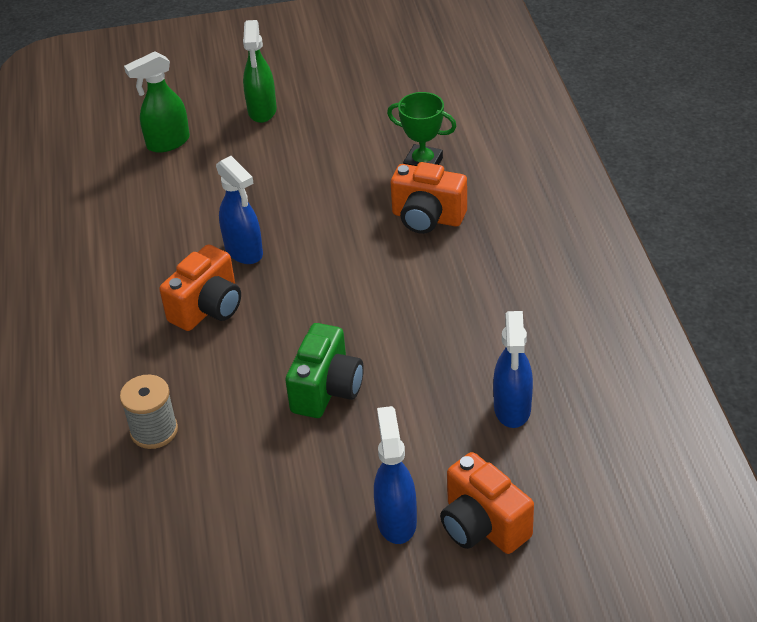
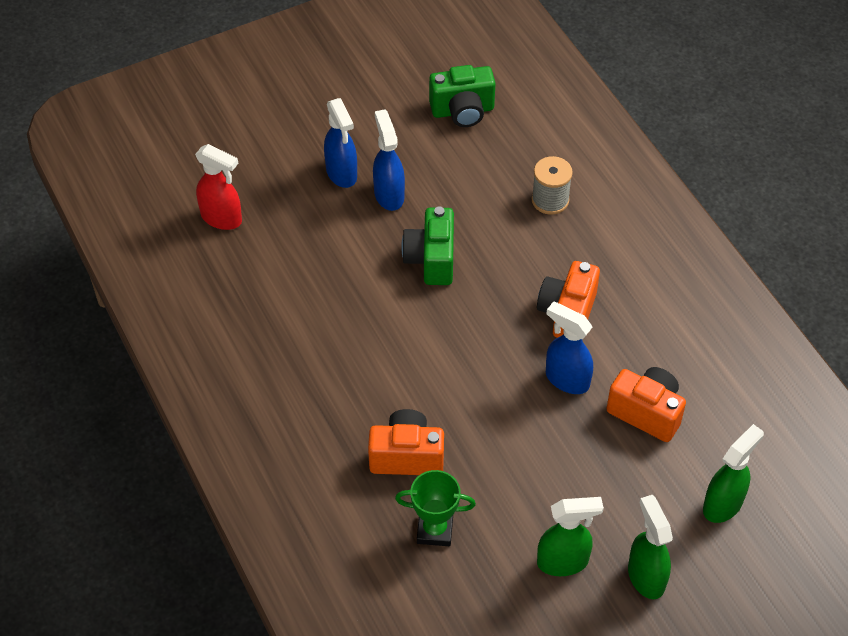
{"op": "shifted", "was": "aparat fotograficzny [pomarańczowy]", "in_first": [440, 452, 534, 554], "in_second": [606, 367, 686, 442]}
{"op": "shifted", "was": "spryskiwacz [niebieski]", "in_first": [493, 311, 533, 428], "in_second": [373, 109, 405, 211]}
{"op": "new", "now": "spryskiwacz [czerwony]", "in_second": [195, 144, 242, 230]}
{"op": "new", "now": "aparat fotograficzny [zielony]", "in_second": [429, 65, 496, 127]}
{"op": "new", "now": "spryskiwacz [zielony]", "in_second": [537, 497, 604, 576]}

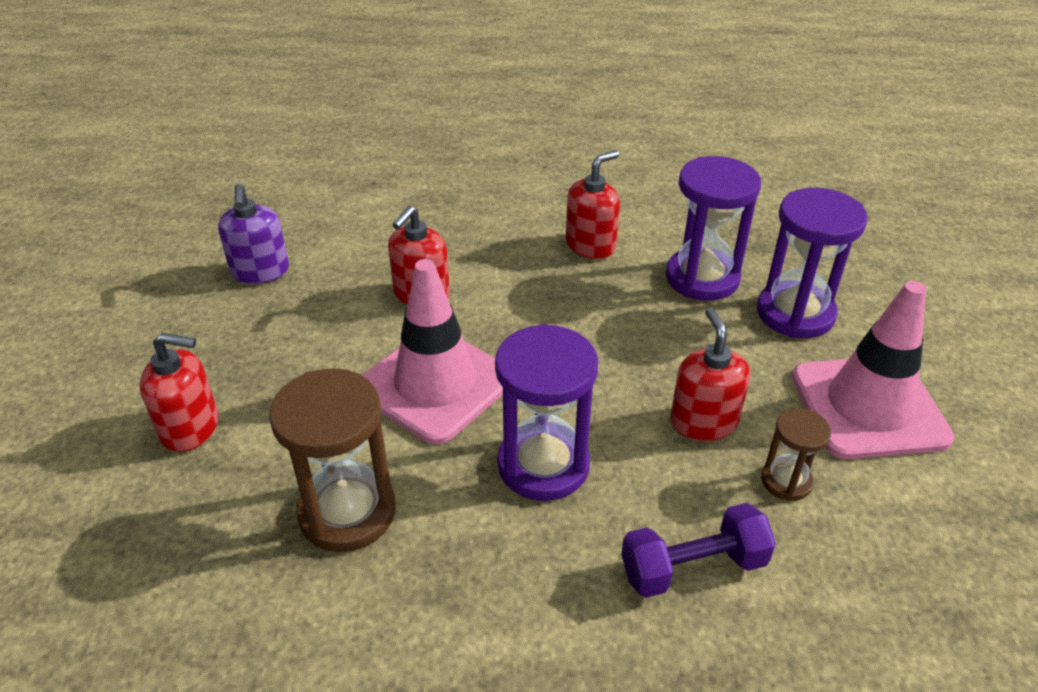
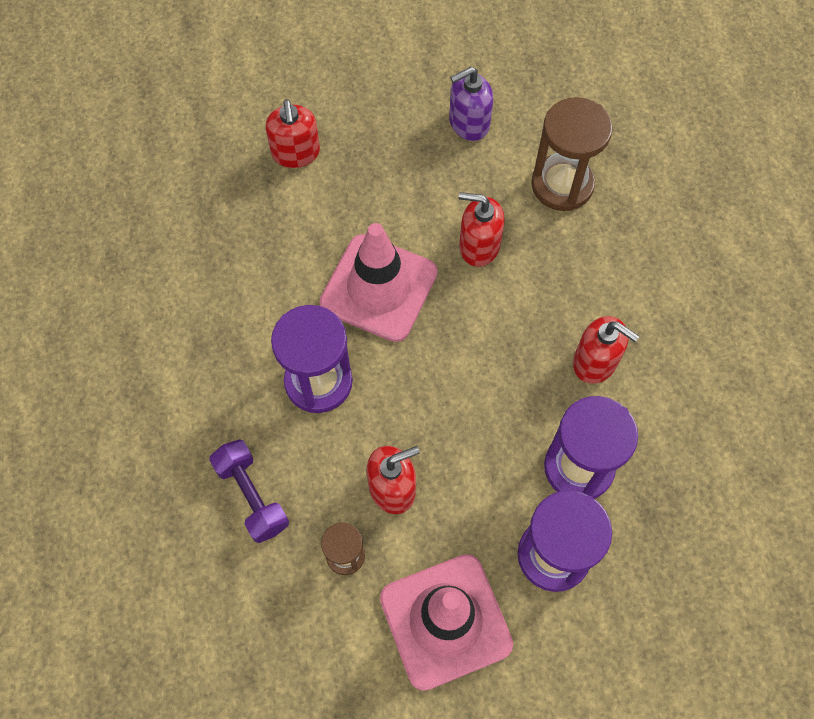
{"op": "shifted", "was": "klepsydra [brązowy]", "in_first": [269, 368, 396, 552], "in_second": [531, 97, 613, 211]}

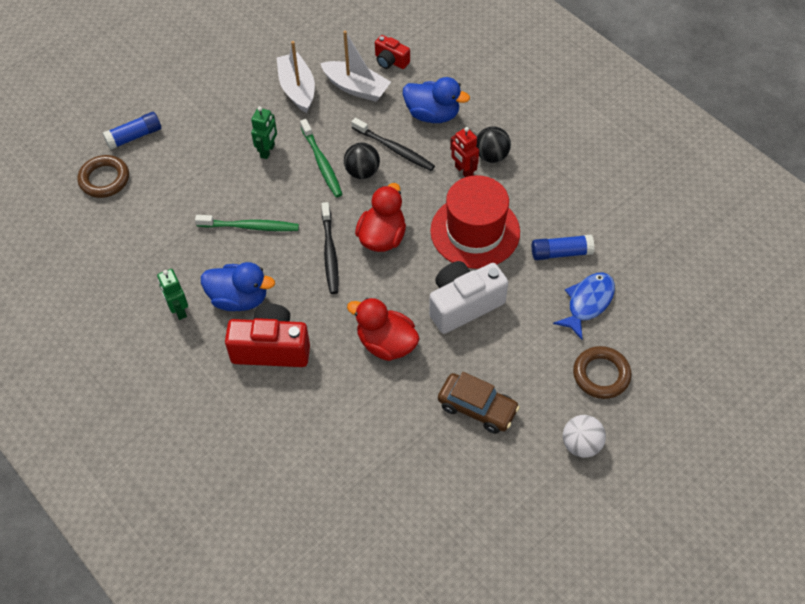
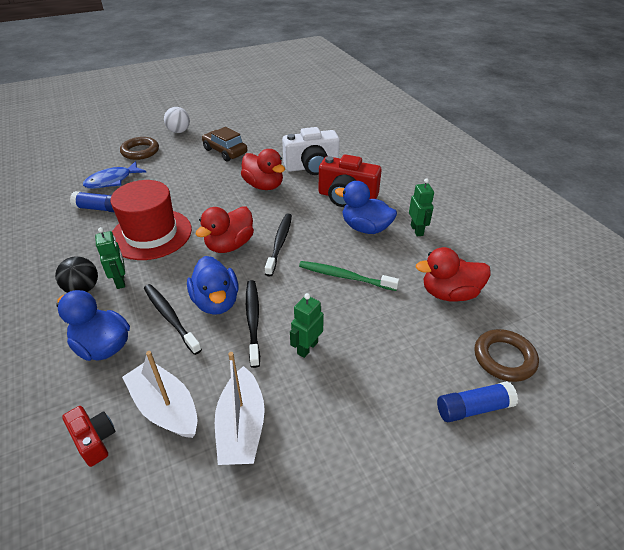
{"op": "repainted", "was": "szczoteczka do zębów [zielony]", "now": "szczoteczka do zębów [czarny]", "in_first": [300, 119, 342, 197], "in_second": [246, 280, 260, 368]}
{"op": "swapped", "was": "piłka [czarny]", "now": "kaczka [niebieski]", "in_first": [344, 143, 380, 179], "in_second": [187, 256, 239, 315]}
{"op": "shifted", "was": "aparat fotograficzny [biały]", "in_first": [429, 261, 508, 334], "in_second": [282, 127, 340, 175]}
{"op": "repainted", "was": "robot [czerwony]", "now": "robot [zielony]", "in_first": [450, 127, 479, 177], "in_second": [95, 227, 125, 289]}
{"op": "new", "now": "kaczka [czerwony]", "in_second": [416, 247, 491, 301]}

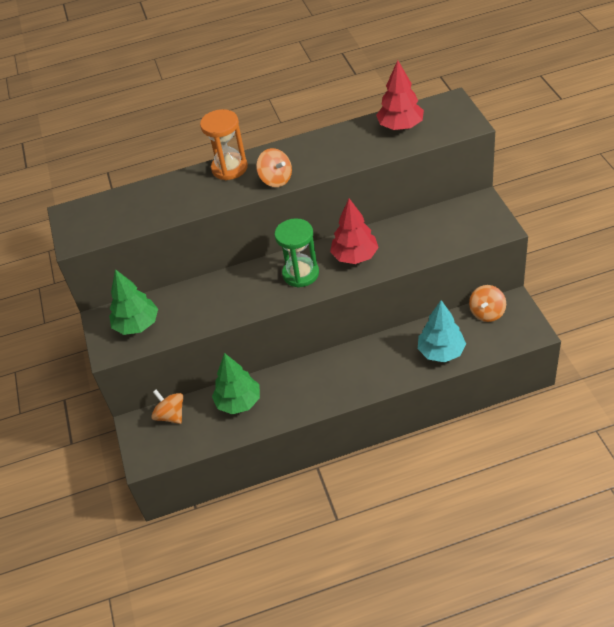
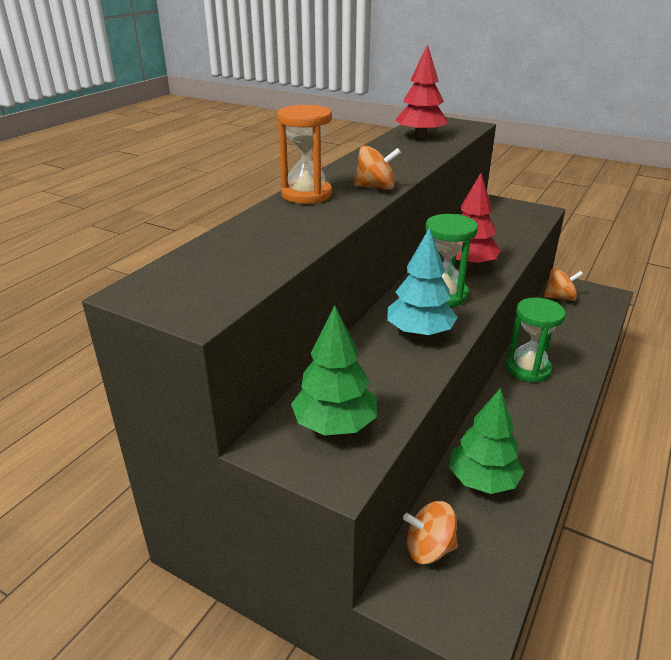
{"op": "shifted", "was": "drzewko [turkusowy]", "in_first": [418, 300, 466, 362], "in_second": [387, 227, 458, 337]}
{"op": "rotated", "was": "bączek [pomarańczowy]", "in_first": [469, 285, 506, 322], "in_second": [544, 268, 583, 301], "clockwise": -75}
{"op": "new", "now": "klepsydra [zielony]", "in_second": [506, 297, 566, 383]}

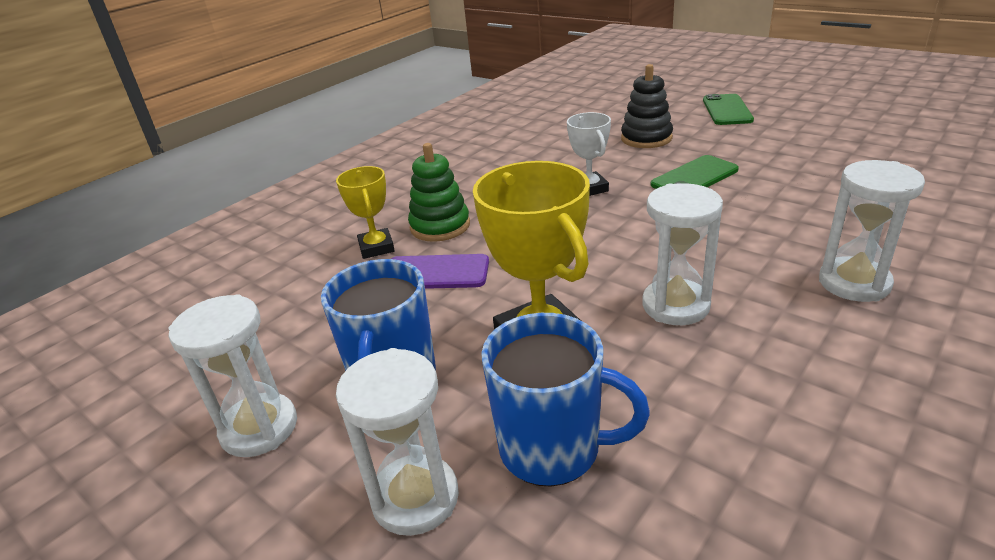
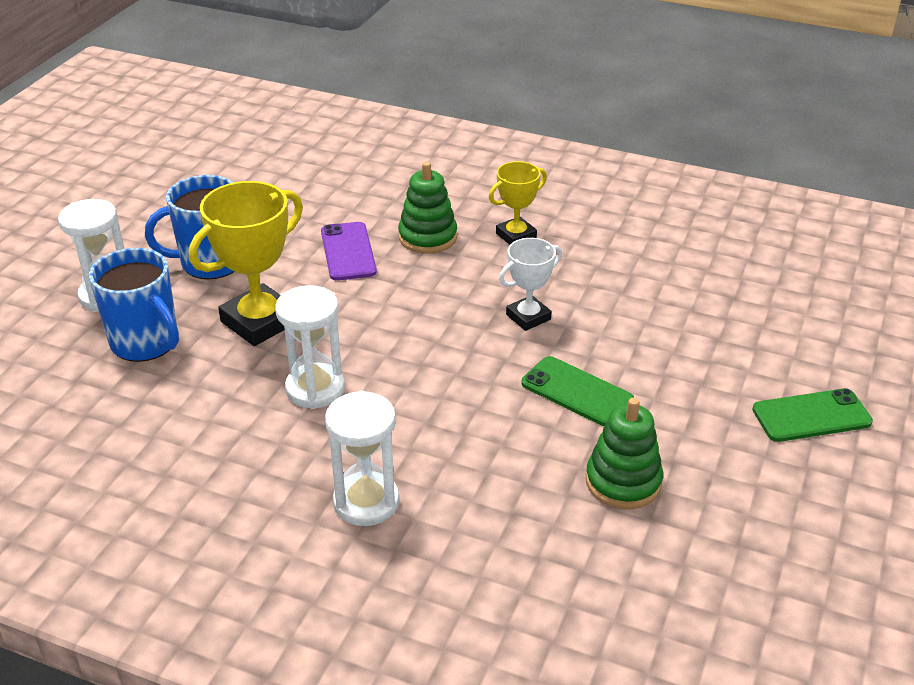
{"op": "gone", "was": "klepsydra [biały]", "in_first": [168, 294, 297, 457]}
{"op": "shifted", "was": "puchar [żółty]", "in_first": [336, 166, 395, 259], "in_second": [489, 161, 547, 245]}
{"op": "rotated", "was": "kubek [niebieski]", "in_first": [481, 313, 650, 487], "in_second": [89, 248, 179, 362], "clockwise": -45}
{"op": "gone", "was": "zabawka nakładanka [czarny]", "in_first": [621, 64, 673, 148]}
{"op": "new", "now": "zabawka nakładanka [zielony]", "in_second": [586, 398, 663, 509]}

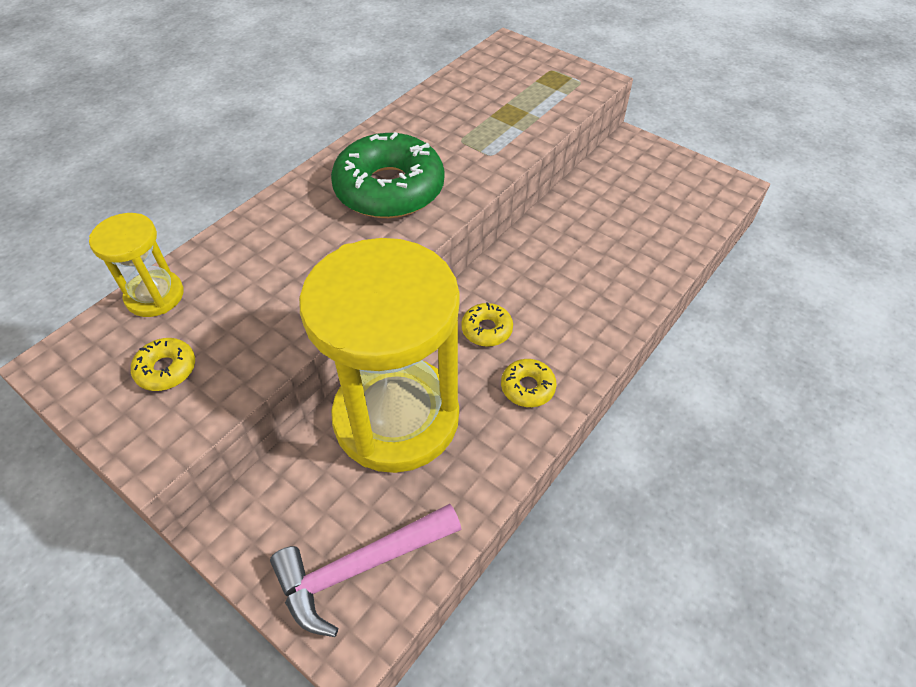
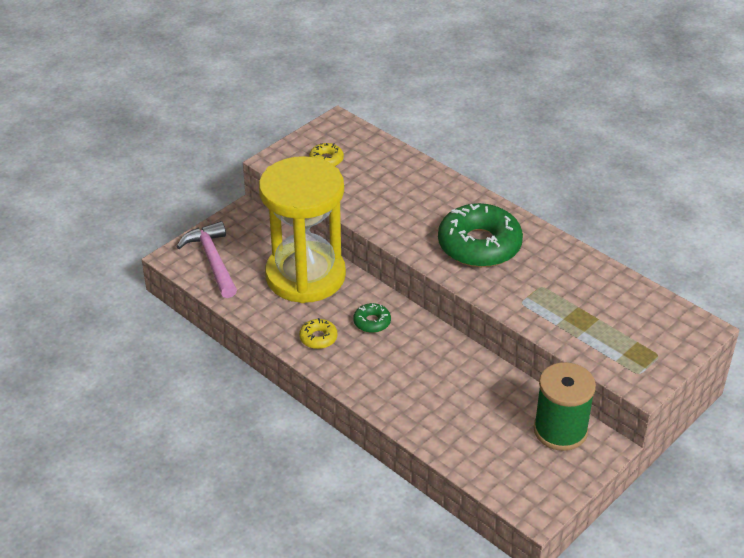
{"op": "gone", "was": "klepsydra [żółty]", "in_first": [89, 213, 183, 317]}
{"op": "repainted", "was": "donut [żółty]", "now": "donut [zielony]", "in_first": [461, 302, 513, 347], "in_second": [353, 303, 391, 333]}
{"op": "new", "now": "szpulka [zielony]", "in_second": [533, 362, 596, 451]}

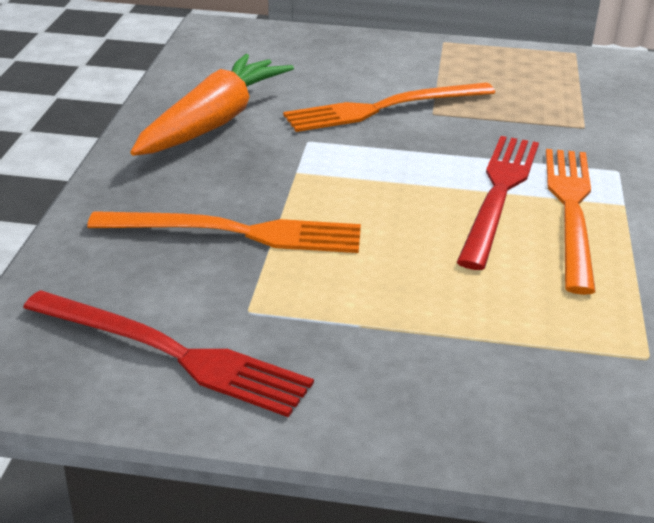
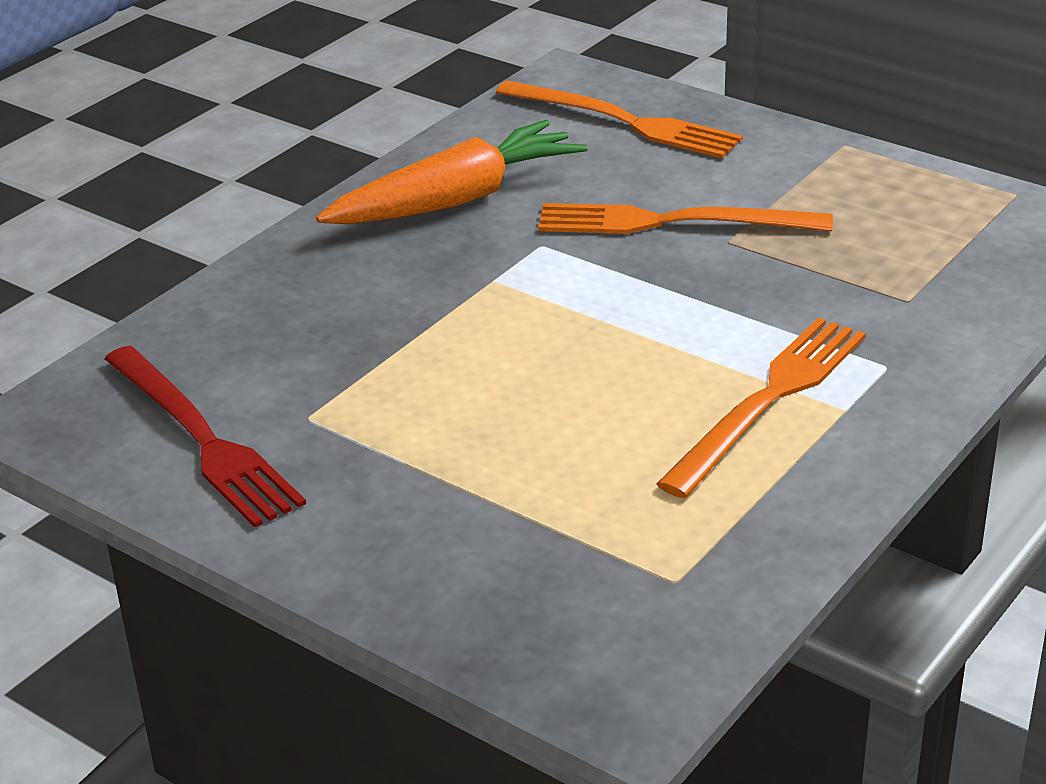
{"op": "shifted", "was": "widelec [pomarańczowy]", "in_first": [87, 211, 361, 253], "in_second": [496, 81, 743, 159]}
{"op": "gone", "was": "widelec [czerwony]", "in_first": [457, 136, 539, 270]}

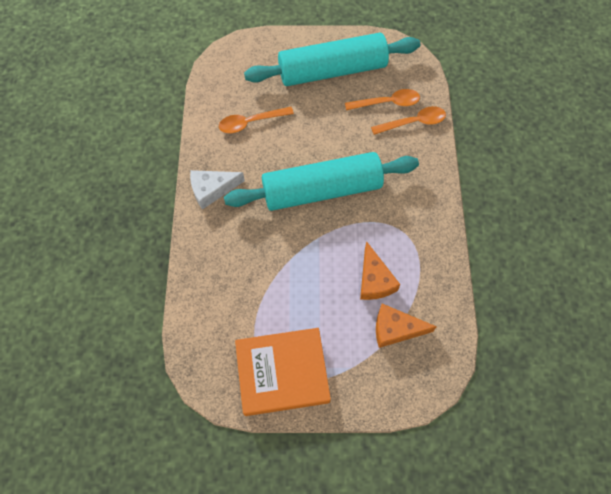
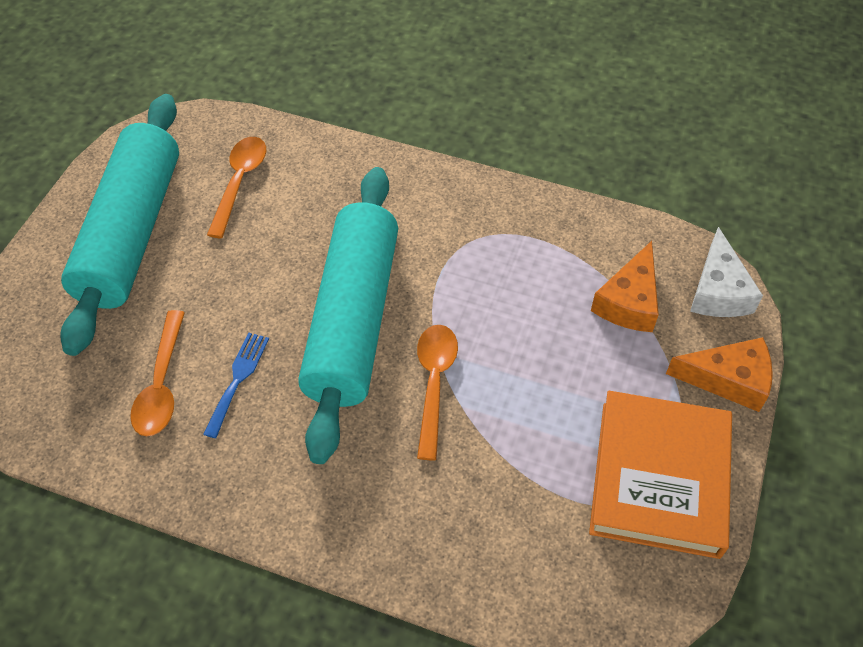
{"op": "shifted", "was": "ser [biały]", "in_first": [190, 170, 245, 209], "in_second": [690, 227, 763, 317]}
{"op": "shifted", "was": "ser [pomarańczowy]", "in_first": [360, 241, 400, 300], "in_second": [666, 337, 773, 412]}
{"op": "shifted", "was": "łyżka [pomarańczowy]", "in_first": [371, 106, 446, 135], "in_second": [417, 325, 458, 460]}
{"op": "new", "now": "widelec [niebieski]", "in_second": [203, 332, 269, 438]}

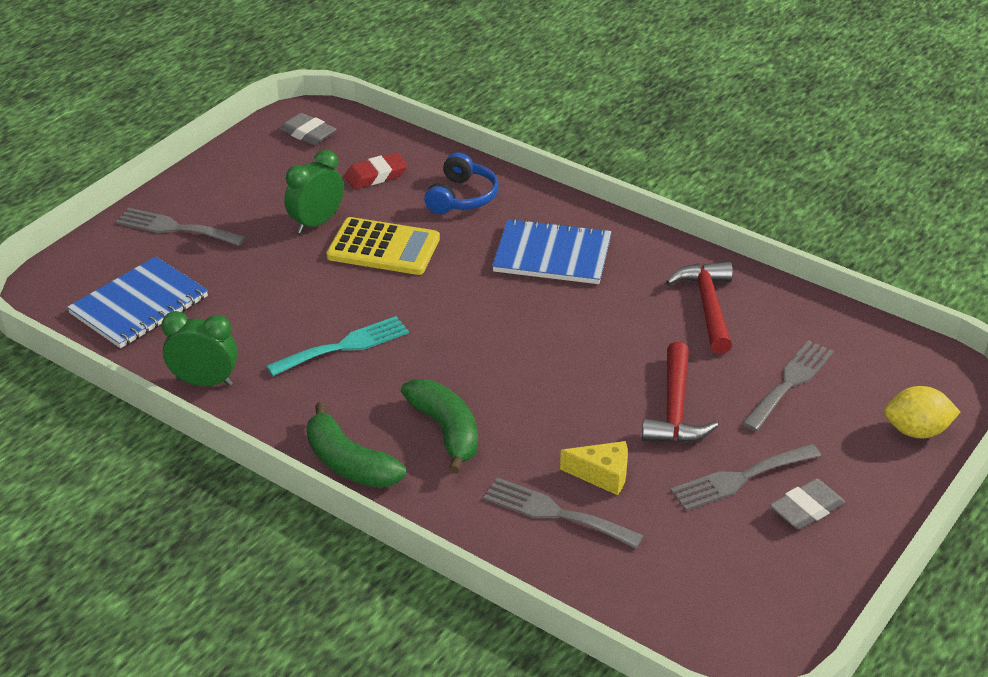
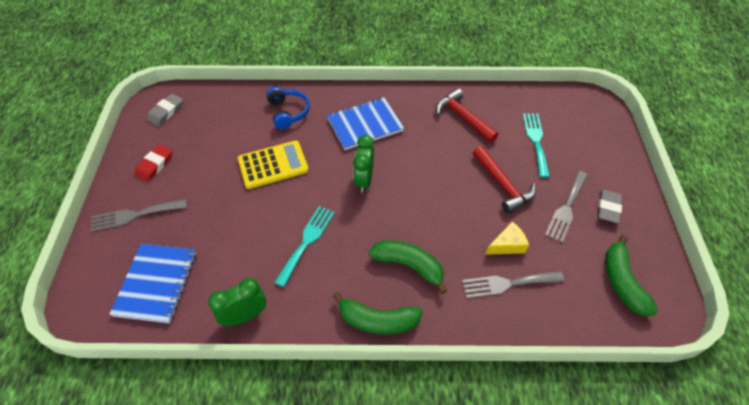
{"op": "rotated", "was": "gumka do mazania [szary]", "in_first": [279, 113, 336, 145], "in_second": [147, 93, 183, 126], "clockwise": -60}
{"op": "shifted", "was": "budzik [zielony]", "in_first": [285, 150, 344, 233], "in_second": [353, 135, 374, 193]}
{"op": "shifted", "was": "gumka do mazania [czerwony]", "in_first": [344, 153, 408, 189], "in_second": [135, 144, 172, 182]}
{"op": "repainted", "was": "widelec [szary]", "now": "widelec [turkusowy]", "in_first": [742, 340, 834, 431], "in_second": [523, 113, 550, 177]}
{"op": "gone", "was": "cytryna [żółty]", "in_first": [884, 386, 960, 439]}
{"op": "new", "now": "banan [zielony]", "in_second": [605, 235, 658, 316]}

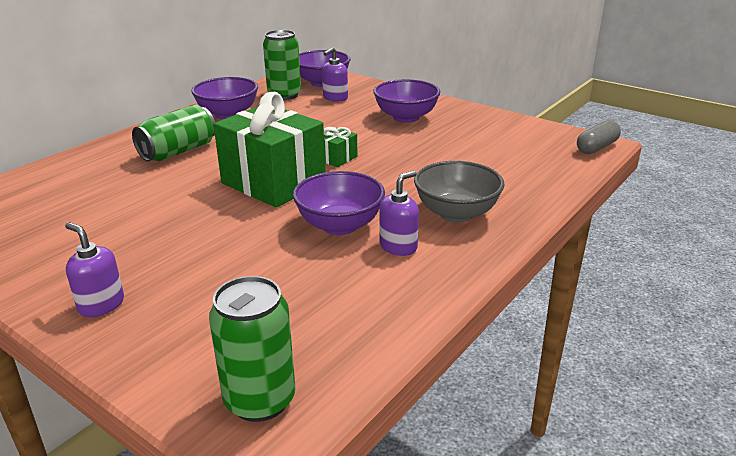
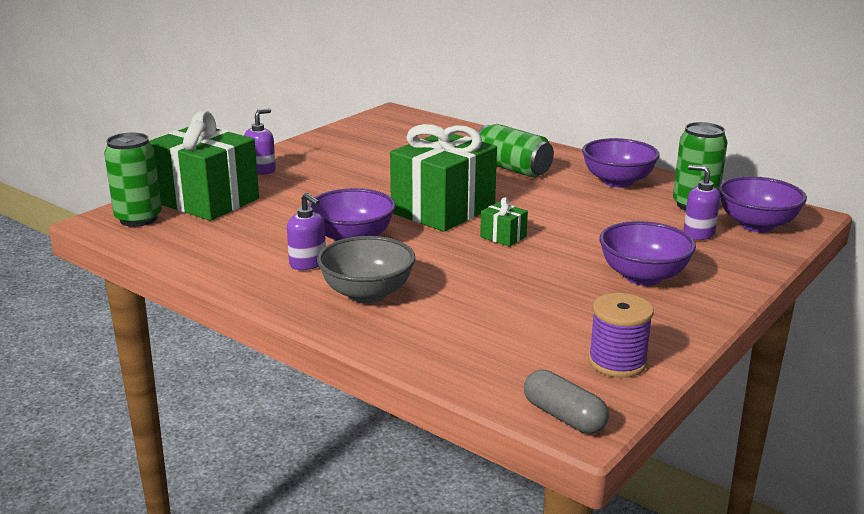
{"op": "new", "now": "prezent [zielony]", "in_second": [149, 111, 259, 221]}
{"op": "new", "now": "szpulka [fioletowy]", "in_second": [588, 293, 654, 378]}

